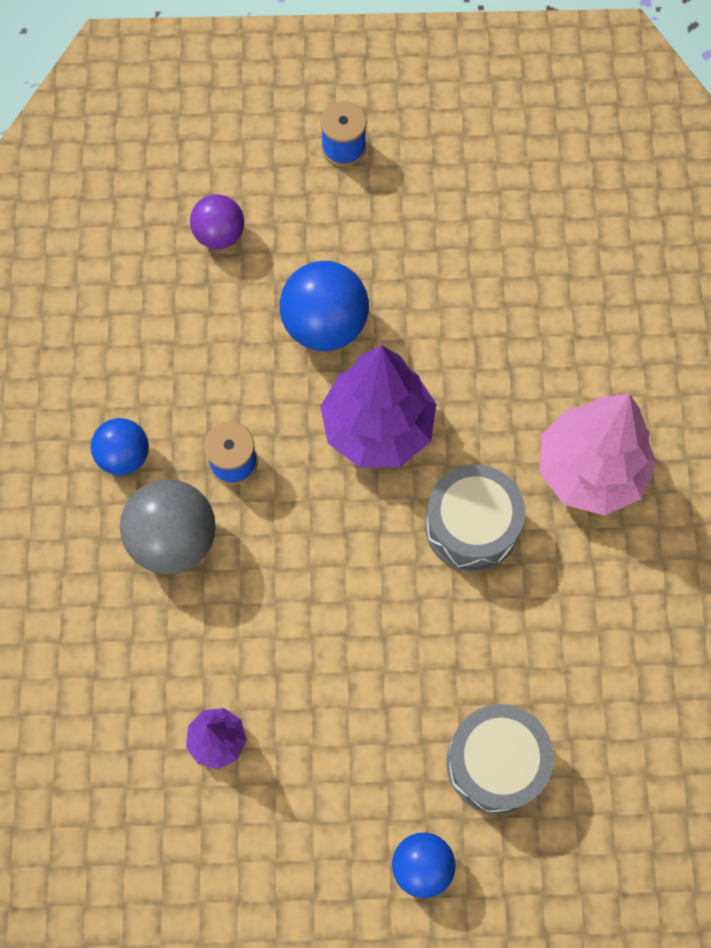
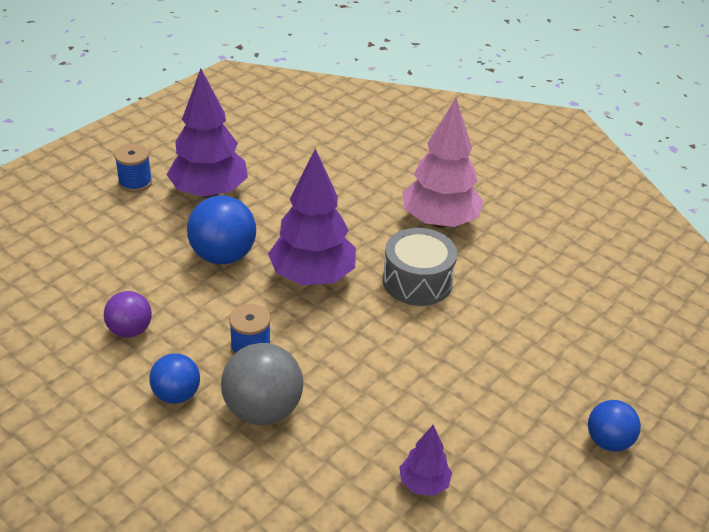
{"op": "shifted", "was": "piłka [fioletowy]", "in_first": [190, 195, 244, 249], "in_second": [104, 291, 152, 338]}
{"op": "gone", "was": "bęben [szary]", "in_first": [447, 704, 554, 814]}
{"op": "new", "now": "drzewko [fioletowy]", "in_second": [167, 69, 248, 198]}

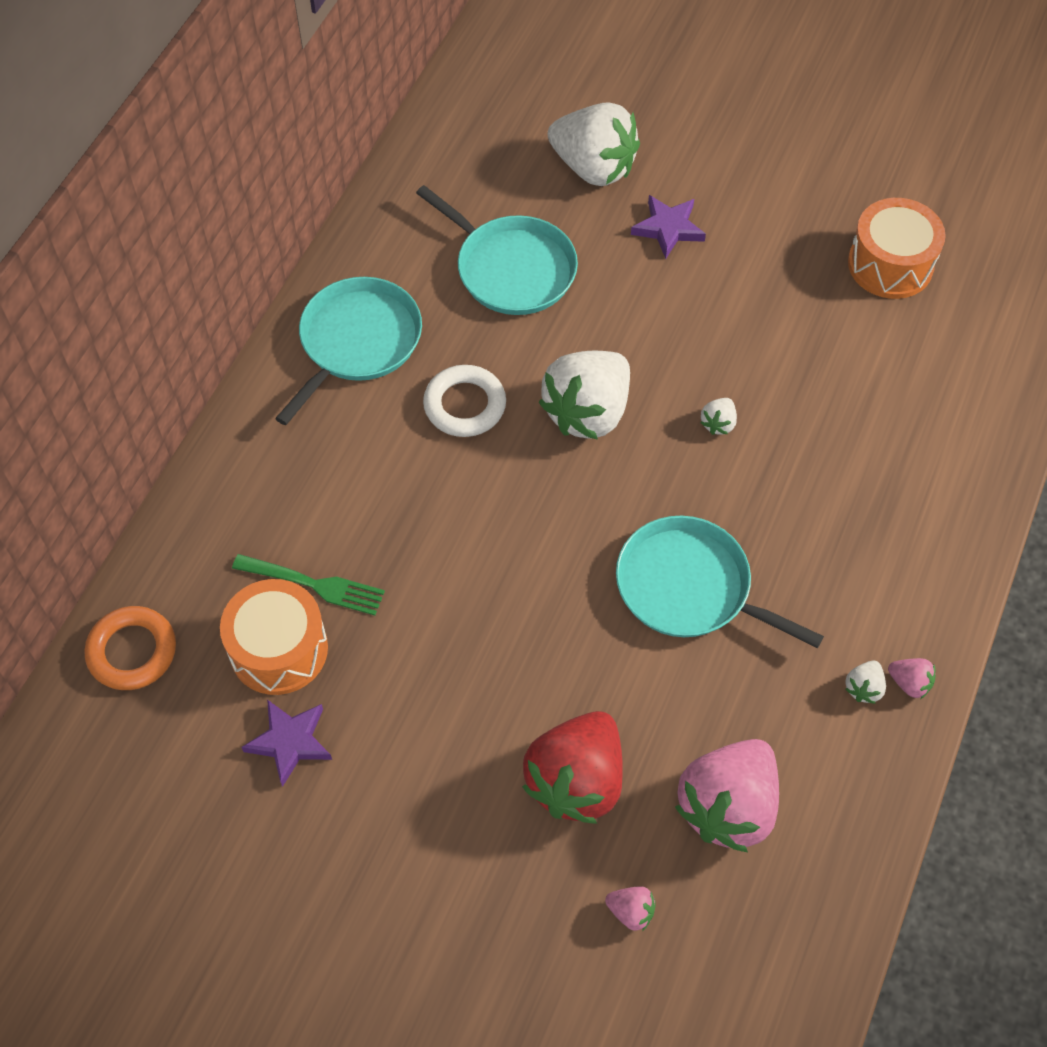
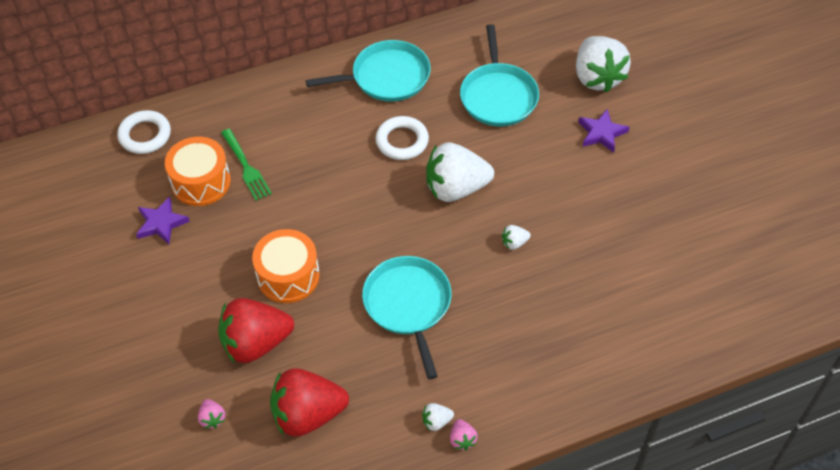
{"op": "repainted", "was": "pierścień [pomarańczowy]", "now": "pierścień [biały]", "in_first": [84, 606, 176, 690], "in_second": [117, 110, 171, 154]}
{"op": "repainted", "was": "truskawka [różowy]", "now": "truskawka [czerwony]", "in_first": [675, 739, 779, 852], "in_second": [270, 368, 349, 437]}
{"op": "shifted", "was": "bęben [pomarańczowy]", "in_first": [848, 198, 946, 299], "in_second": [252, 229, 320, 303]}

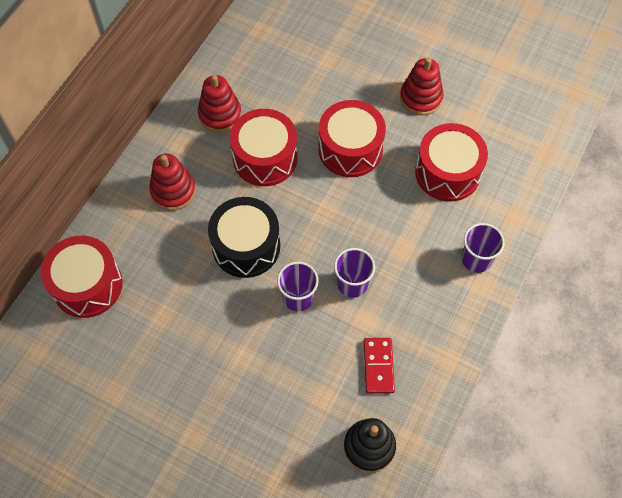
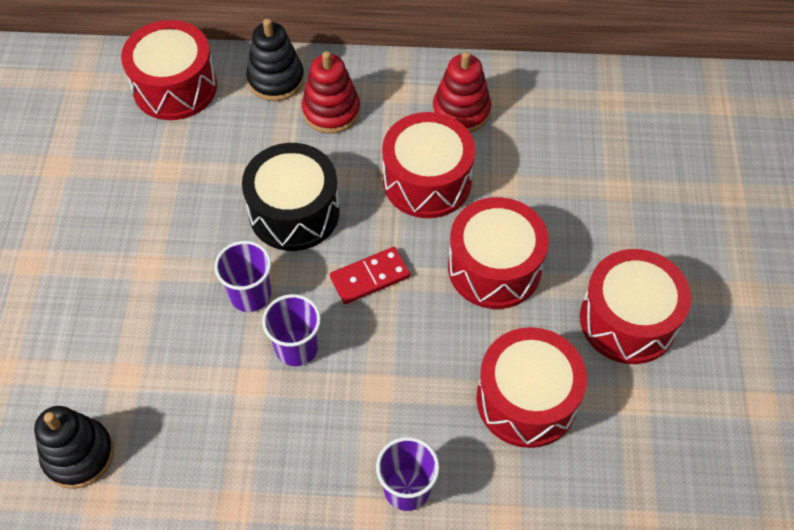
{"op": "shifted", "was": "kostka domina [czerwony]", "in_first": [364, 338, 395, 394], "in_second": [330, 247, 410, 304]}
{"op": "swapped", "was": "zabawka nakładanka [czerwony]", "now": "bęben [czerwony]", "in_first": [400, 57, 444, 115], "in_second": [580, 249, 691, 364]}
{"op": "new", "now": "zabawka nakładanka [czarny]", "in_second": [246, 19, 304, 101]}

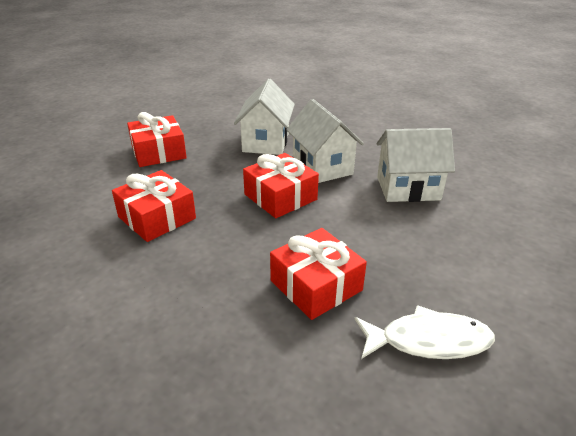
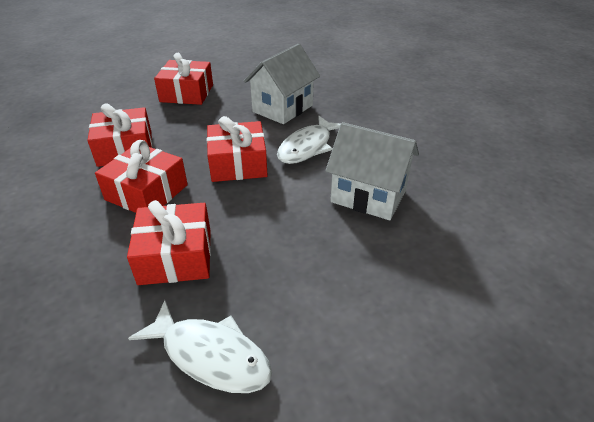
{"op": "swapped", "was": "domek [biały]", "now": "ryba [biały]", "in_first": [286, 99, 364, 183], "in_second": [277, 116, 340, 164]}
{"op": "new", "now": "prezent [czerwony]", "in_second": [95, 140, 188, 213]}

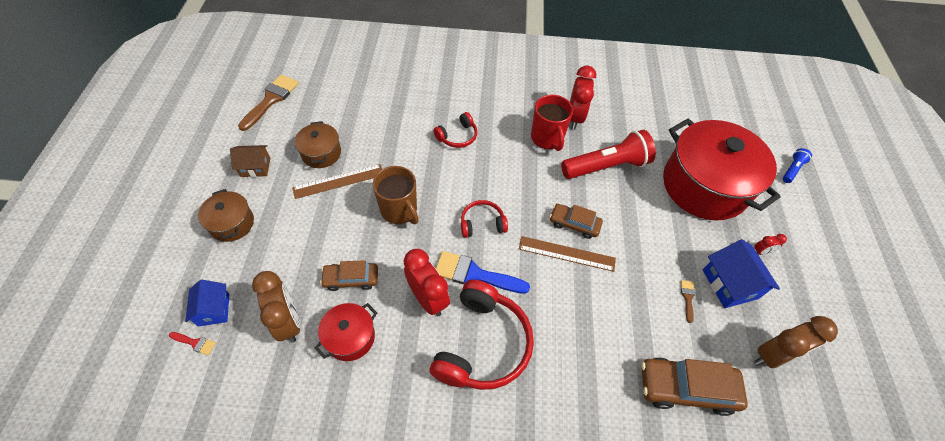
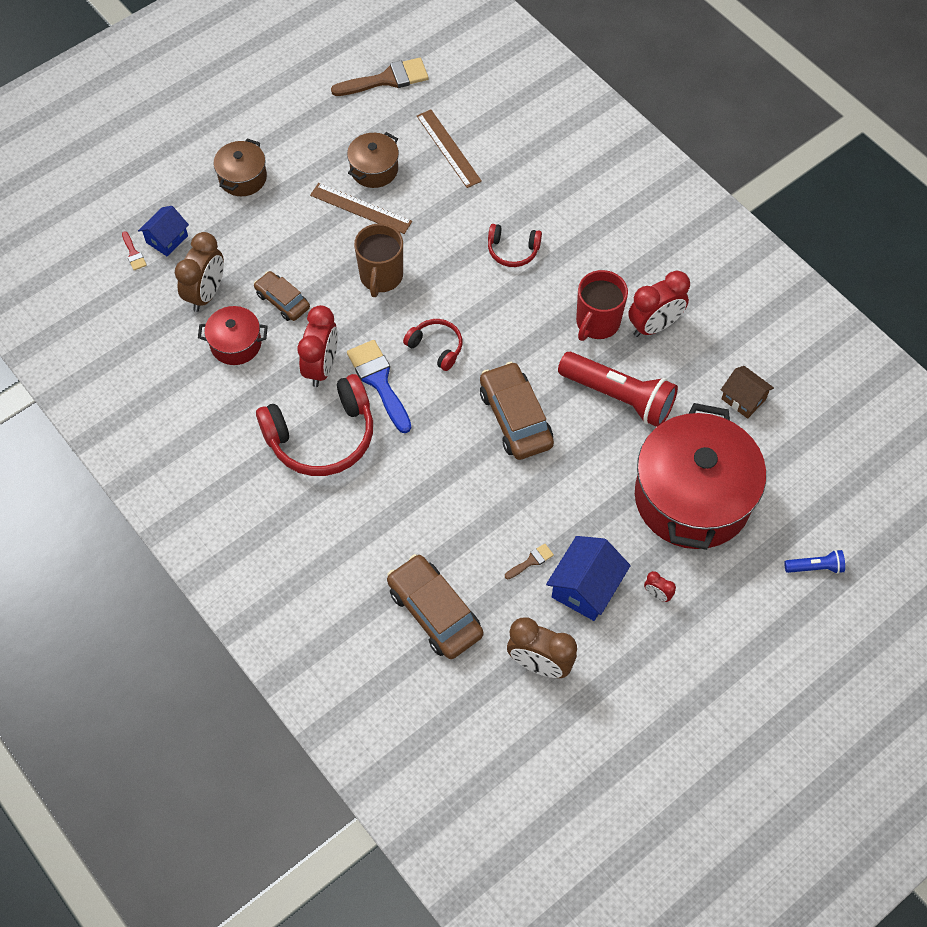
{"op": "shifted", "was": "domek [brązowy]", "in_first": [230, 145, 270, 177], "in_second": [721, 366, 774, 419]}
{"op": "shifted", "was": "linijka [brązowy]", "in_first": [519, 236, 616, 272], "in_second": [417, 109, 482, 188]}
{"op": "scaled", "was": "samochód [brązowy]", "in_first": [550, 204, 603, 239], "in_second": [480, 362, 554, 460], "ratio": 1.63}

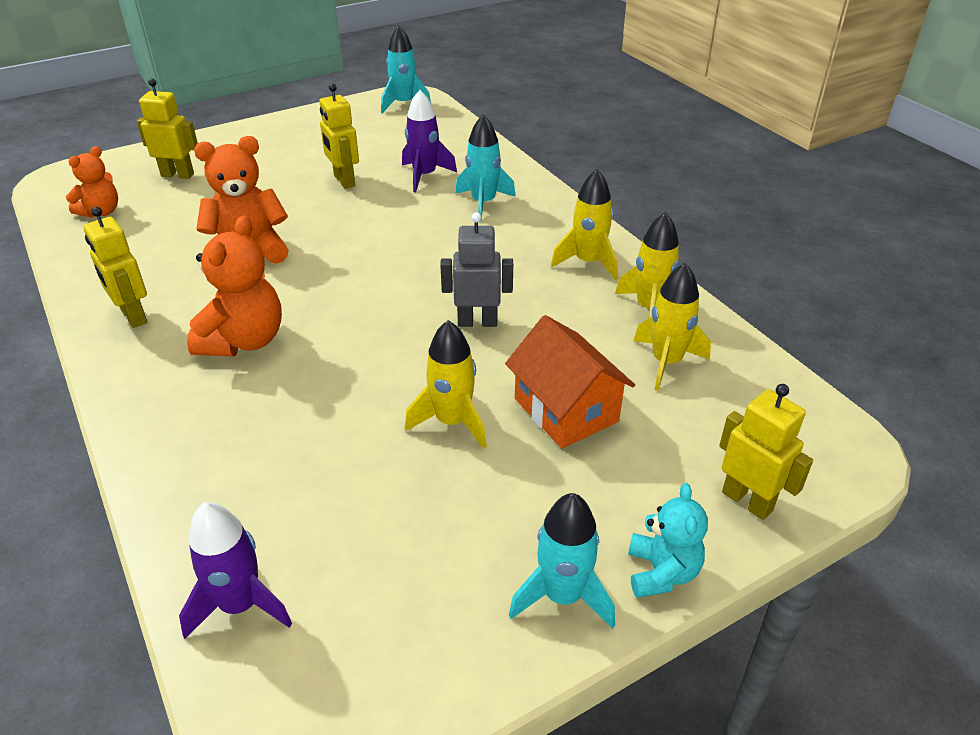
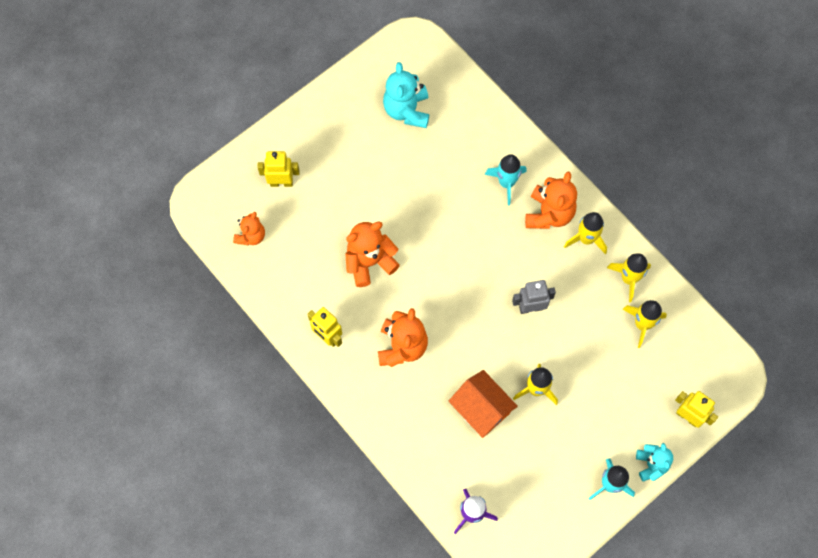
{"op": "gone", "was": "robot [żółty]", "in_first": [319, 83, 359, 189]}
{"op": "gone", "was": "rakieta [turkusowy]", "in_first": [381, 25, 431, 113]}
{"op": "gone", "was": "rakieta [fioletowy]", "in_first": [402, 90, 457, 192]}
{"op": "shifted", "was": "domek [pomarańczowy]", "in_first": [505, 315, 635, 448], "in_second": [449, 370, 518, 438]}
{"op": "new", "now": "miś [turkusowy]", "in_second": [383, 62, 429, 128]}
{"op": "new", "now": "miś [pomarańczowy]", "in_second": [525, 172, 577, 229]}

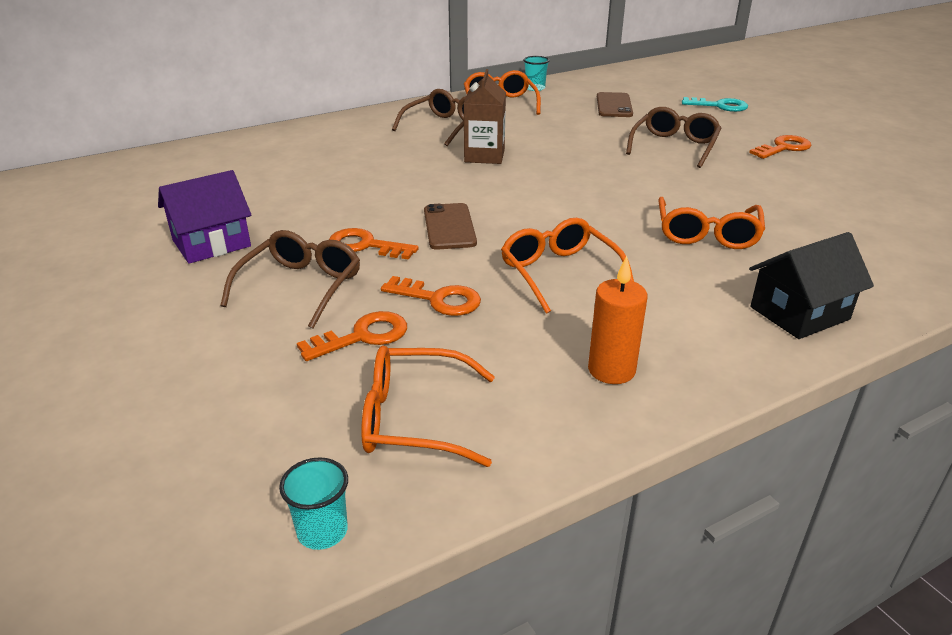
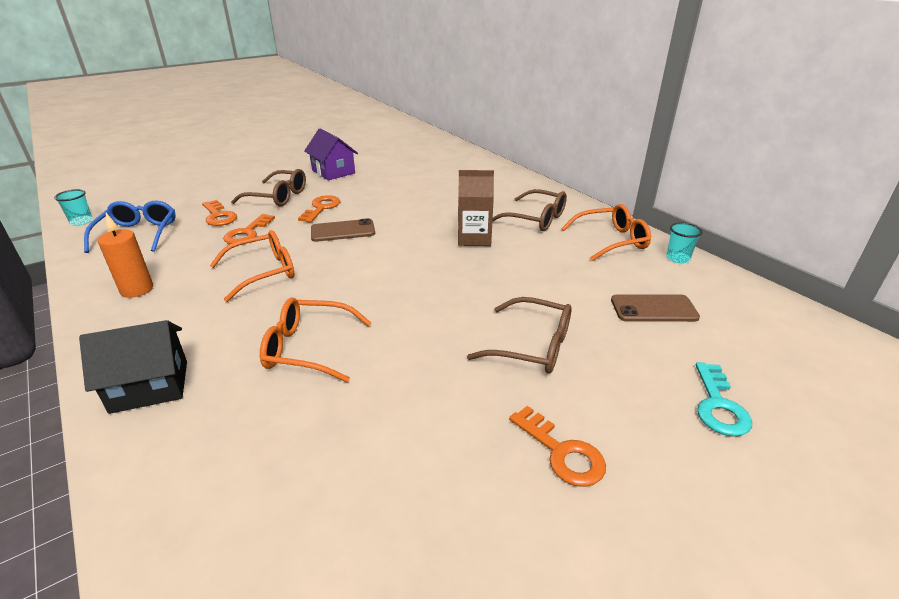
{"op": "repainted", "was": "okulary [pomarańczowy]", "now": "okulary [niebieski]", "in_first": [361, 346, 495, 467], "in_second": [84, 200, 176, 253]}
{"op": "rotated", "was": "domek [czarny]", "in_first": [749, 232, 874, 339], "in_second": [79, 320, 187, 414], "clockwise": -75}

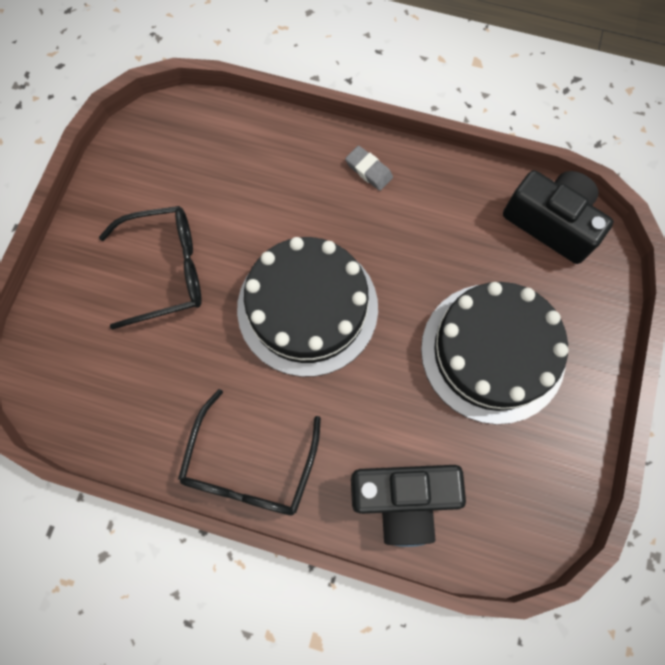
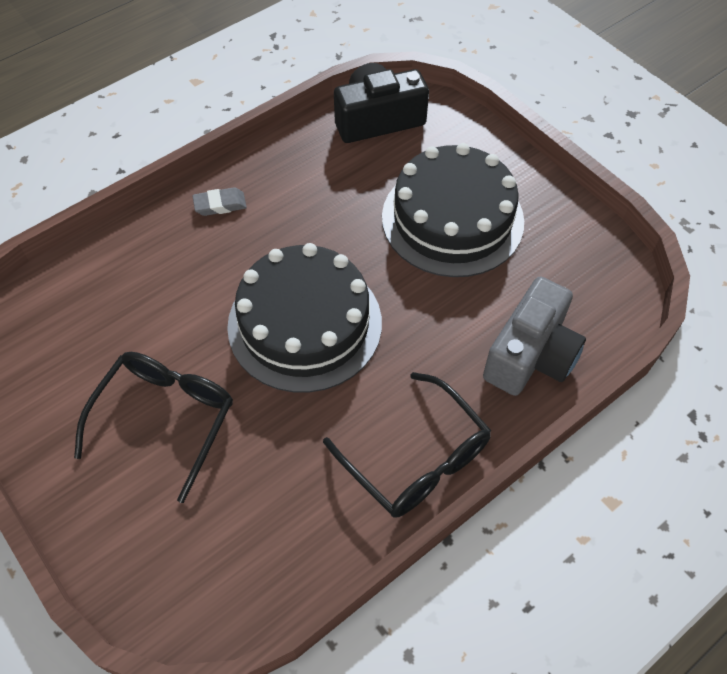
{"op": "repainted", "was": "aparat fotograficzny [czarny]", "now": "aparat fotograficzny [szary]", "in_first": [351, 465, 466, 547], "in_second": [483, 277, 586, 396]}

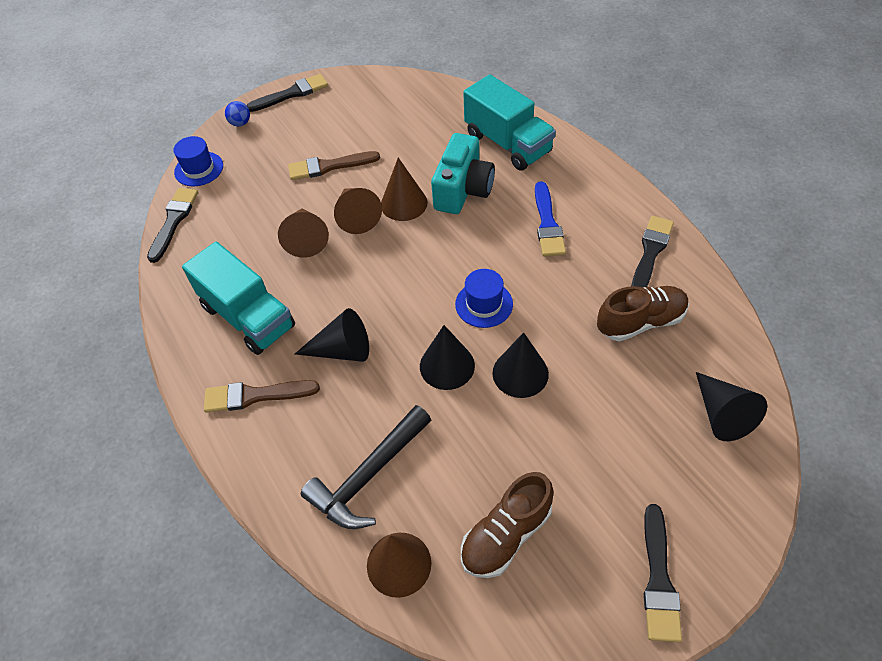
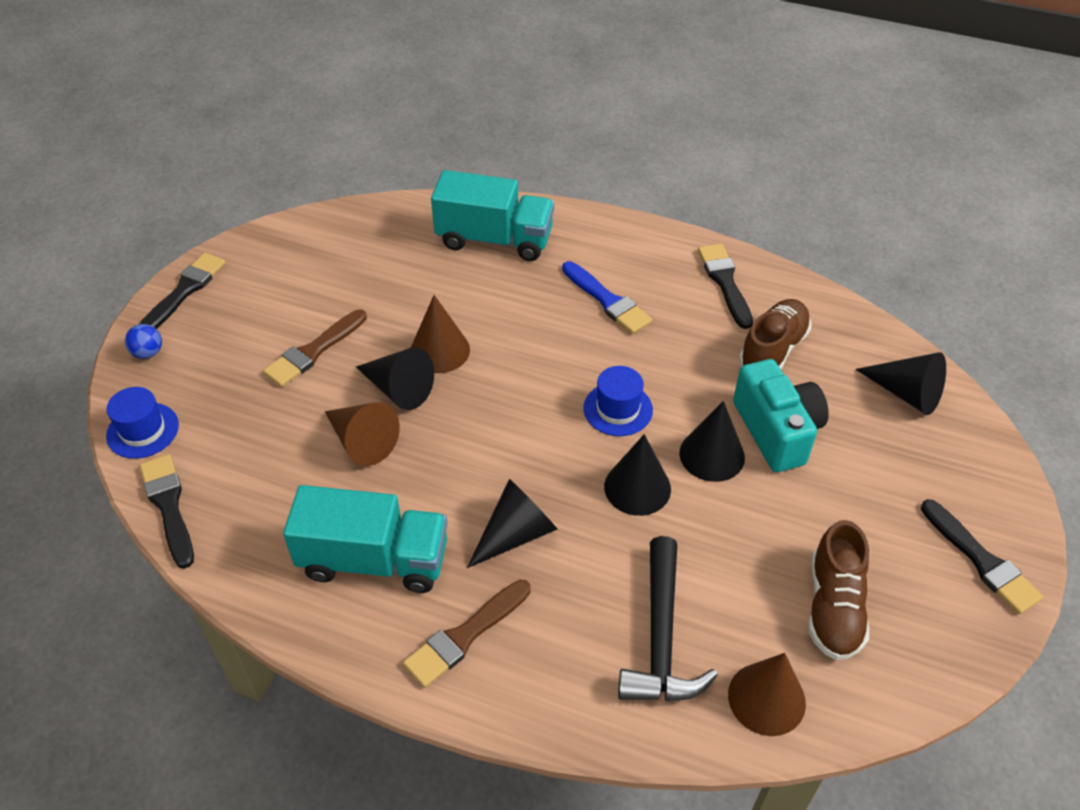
{"op": "repainted", "was": "stożek [brązowy]", "now": "stożek [czarny]", "in_first": [334, 188, 382, 234], "in_second": [356, 347, 434, 410]}
{"op": "shifted", "was": "aparat fotograficzny [turkusowy]", "in_first": [431, 133, 495, 214], "in_second": [733, 359, 829, 472]}

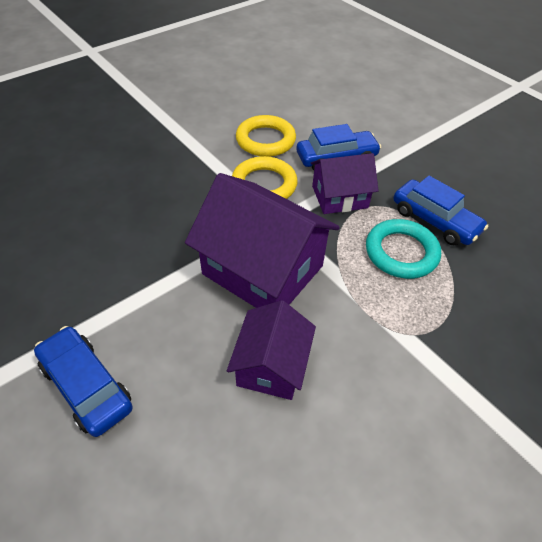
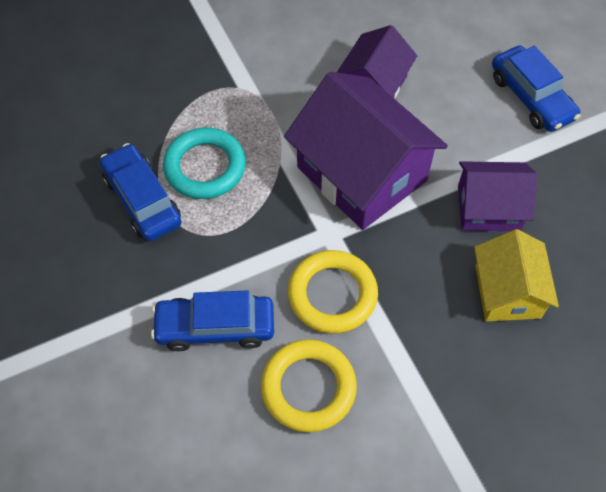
{"op": "shifted", "was": "domek [fioletowy]", "in_first": [311, 153, 379, 214], "in_second": [458, 161, 537, 231]}
{"op": "new", "now": "domek [żółty]", "in_second": [474, 229, 559, 321]}

